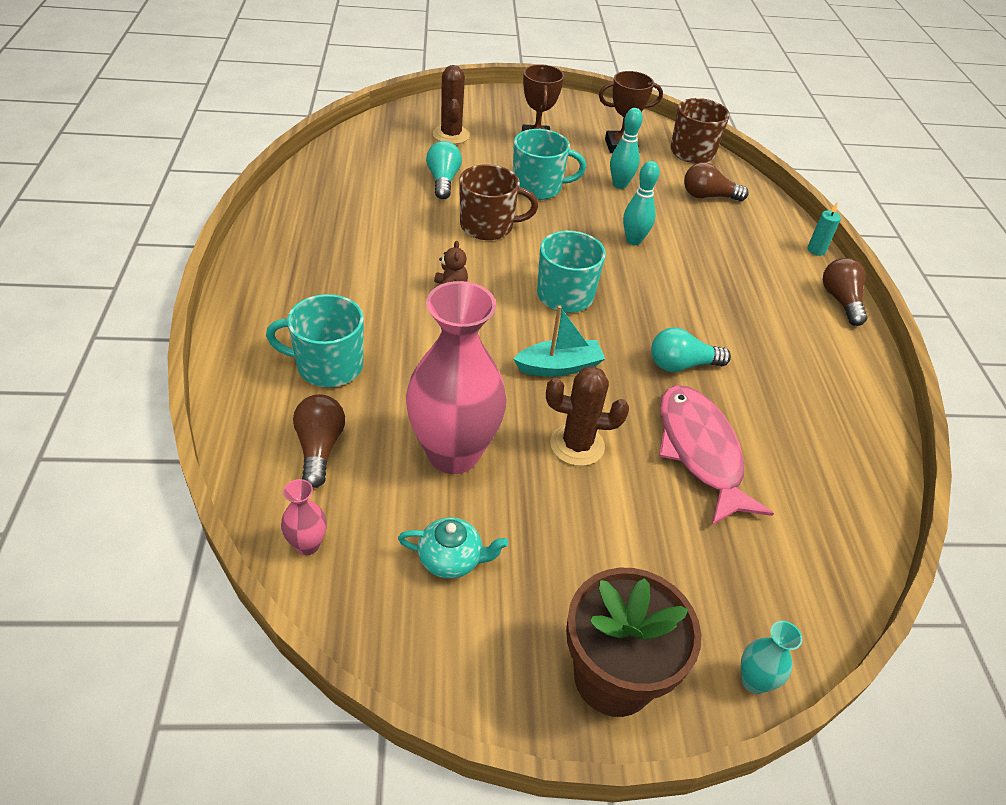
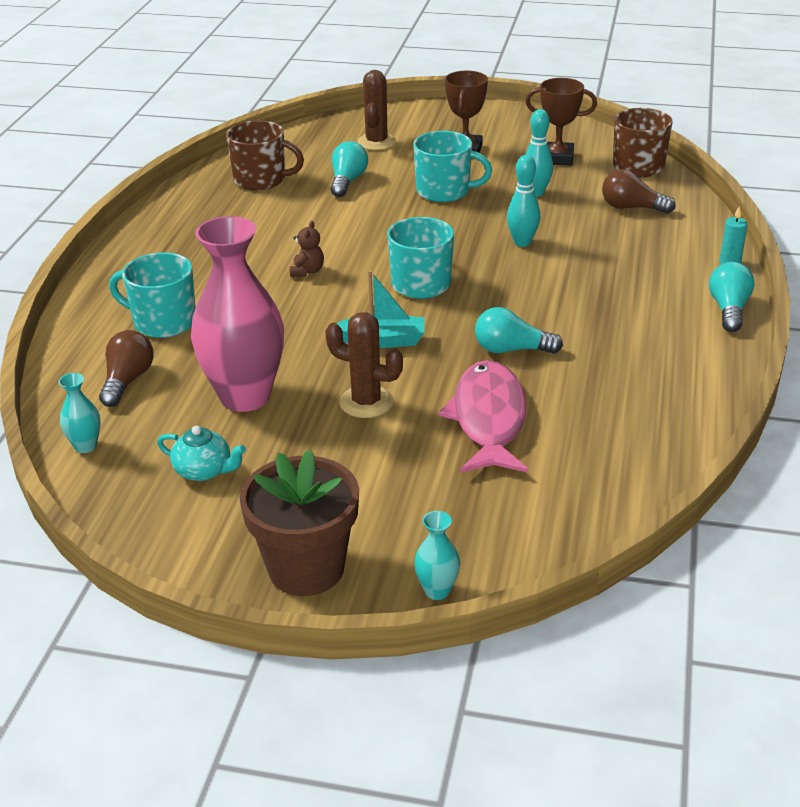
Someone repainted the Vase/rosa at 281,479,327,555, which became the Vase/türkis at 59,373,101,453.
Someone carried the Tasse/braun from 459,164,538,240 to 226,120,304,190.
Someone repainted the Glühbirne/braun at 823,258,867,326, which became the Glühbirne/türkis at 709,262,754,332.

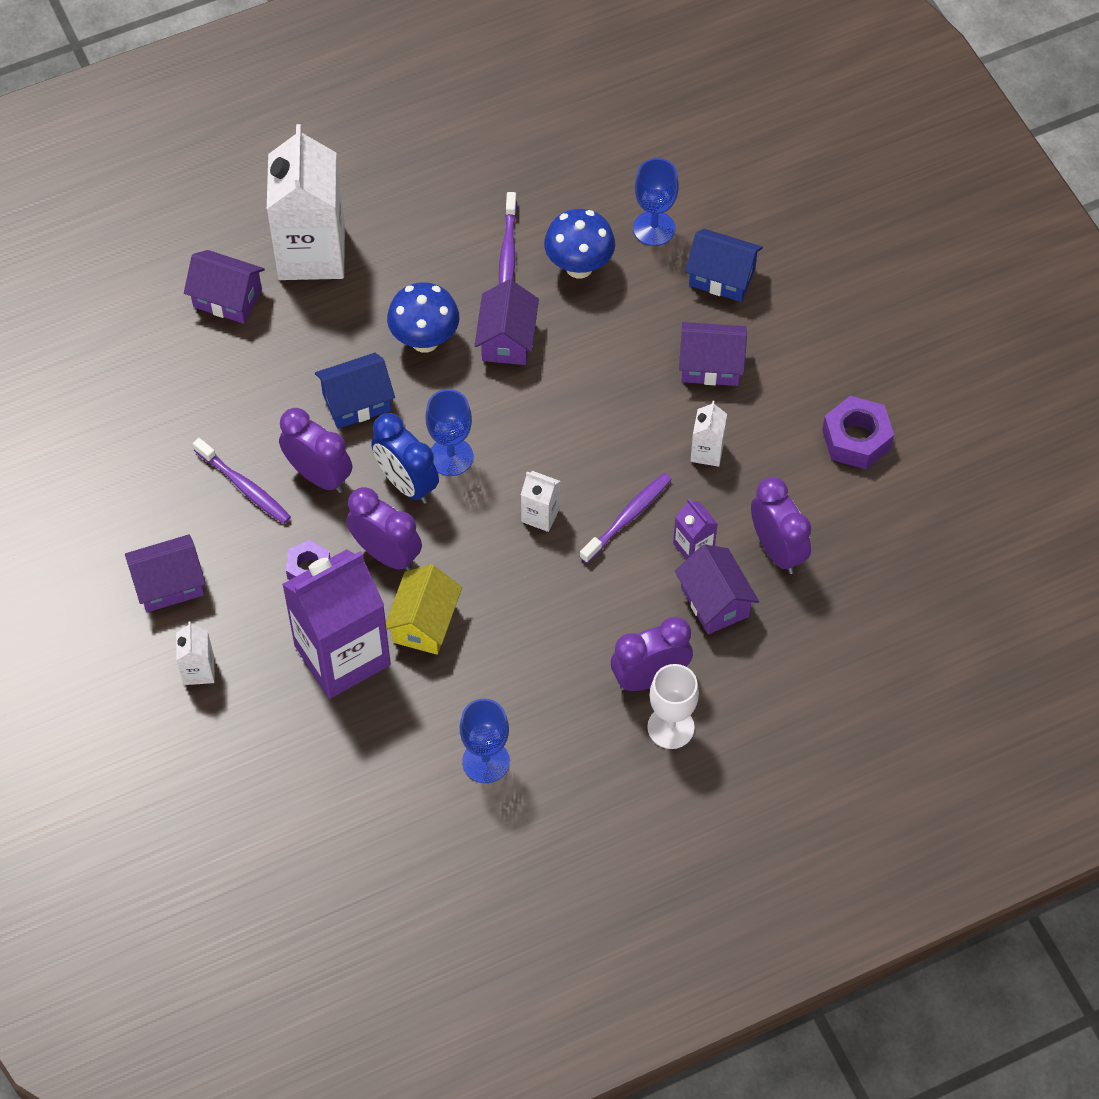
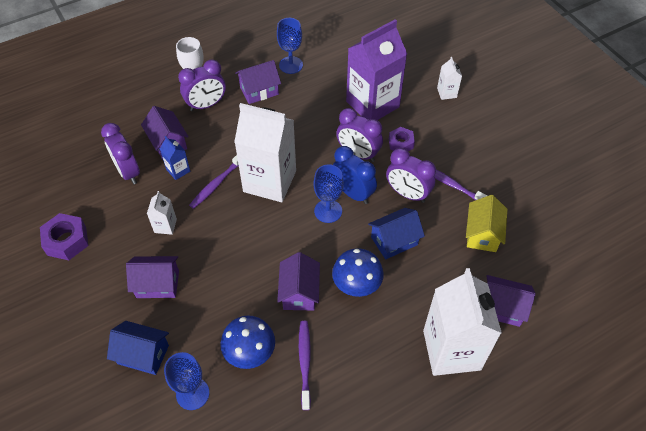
Someone carried the Haus/lila from 125,534,206,612 to 235,60,281,104.
Someone carried the Haus/gelb from 386,564,462,655 to 466,195,508,252.
Someone scaled the Getränkekarton/weiß at 521,471,560,532 by 2.33.
Someone repainted the Getränkekarton/lila at 673,499,718,560, which became the Getränkekarton/blau at 160,136,190,180.

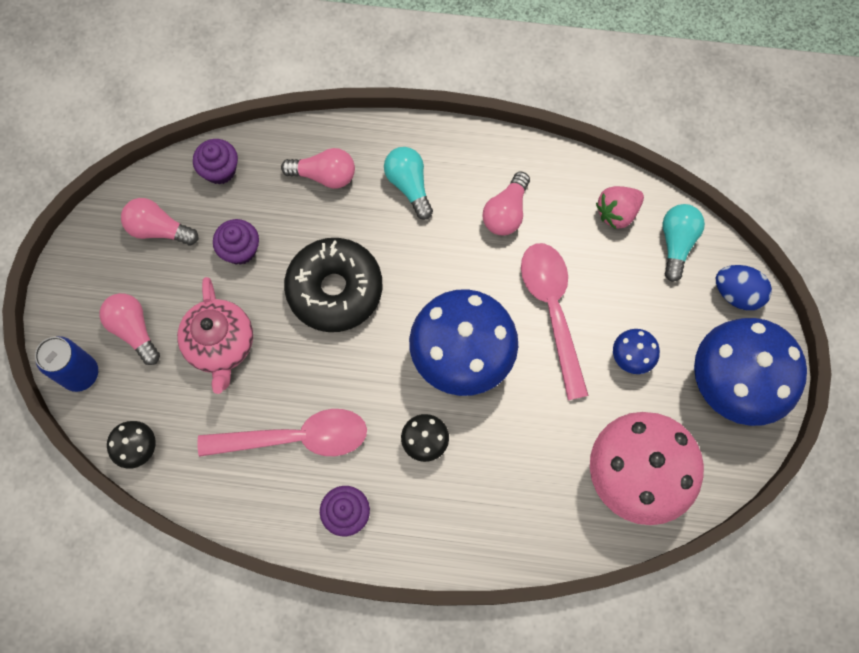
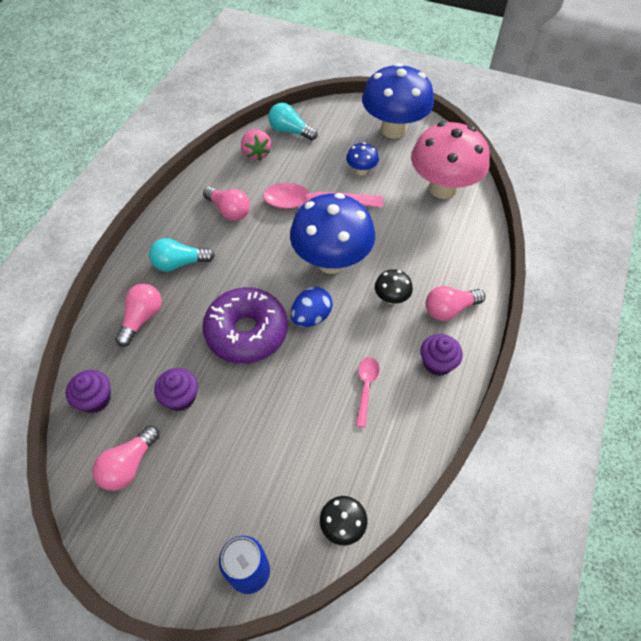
Someone carried the Glühbirne/rosa from 99,293,160,365 to 426,286,485,321.
Someone took away the Teekanne/rosa at 177,277,253,394.
Someone scaled the Löffel/rosa at 198,409,367,457 by 0.51.
Someone repainted the Donut/schwarz at 284,238,382,332, which became the Donut/lila at 202,287,288,364.
Someone carried the Ei/blau from 716,265,772,310 to 291,287,333,327.

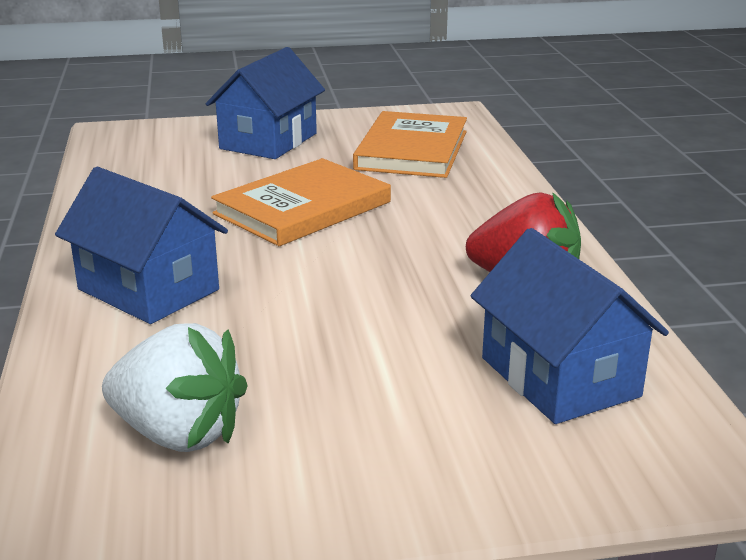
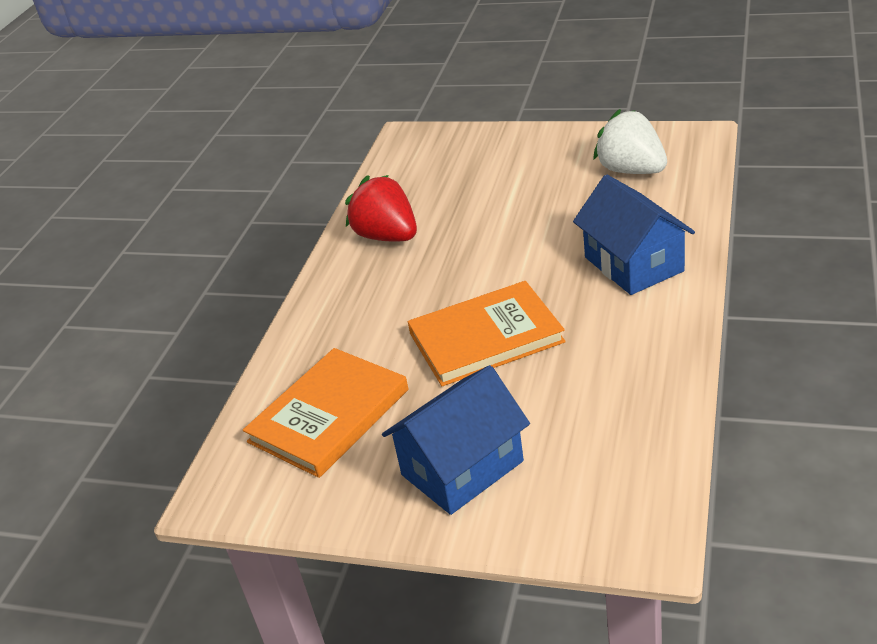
Someone took away the Haus/blau at 470,228,669,424.

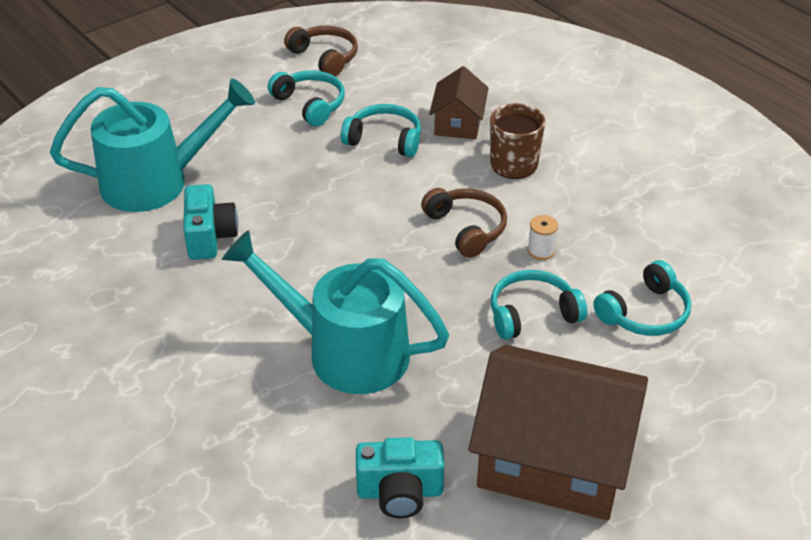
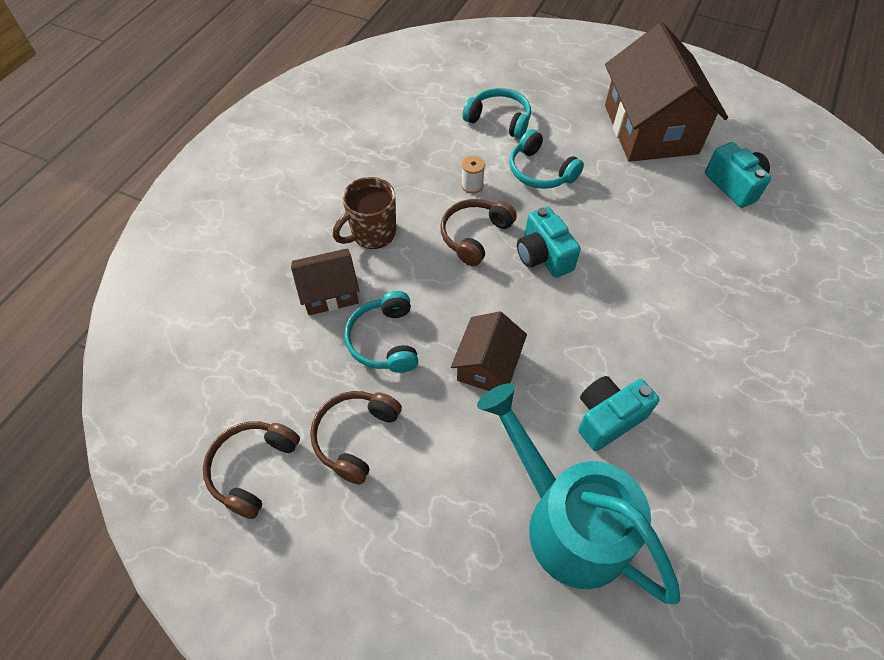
Someone took away the Gießkanne/türkis at 222,230,449,394.
Someone repainted the Kopfhörer/türkis at 268,70,345,126, which became the Kopfhörer/braun at 310,391,402,484.
Someone put down the Haus/braun at 451,311,527,391.
Someone put down the Kamera/türkis at 517,206,581,278.

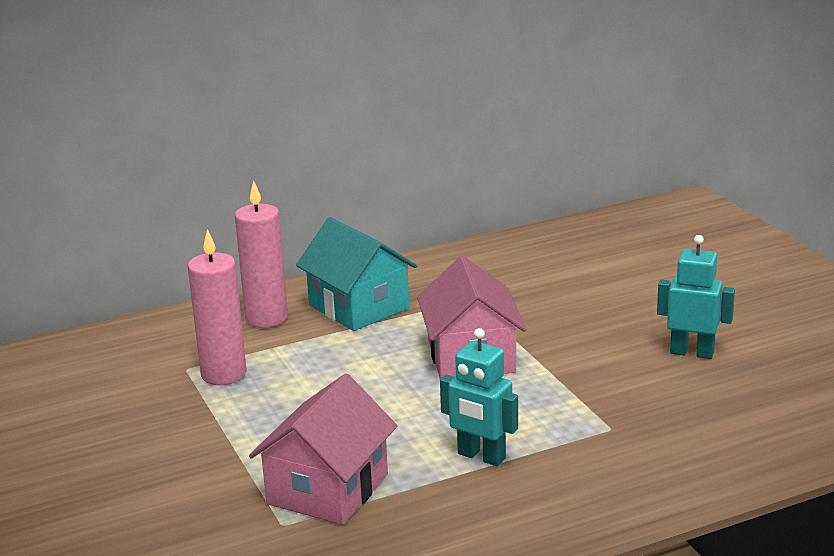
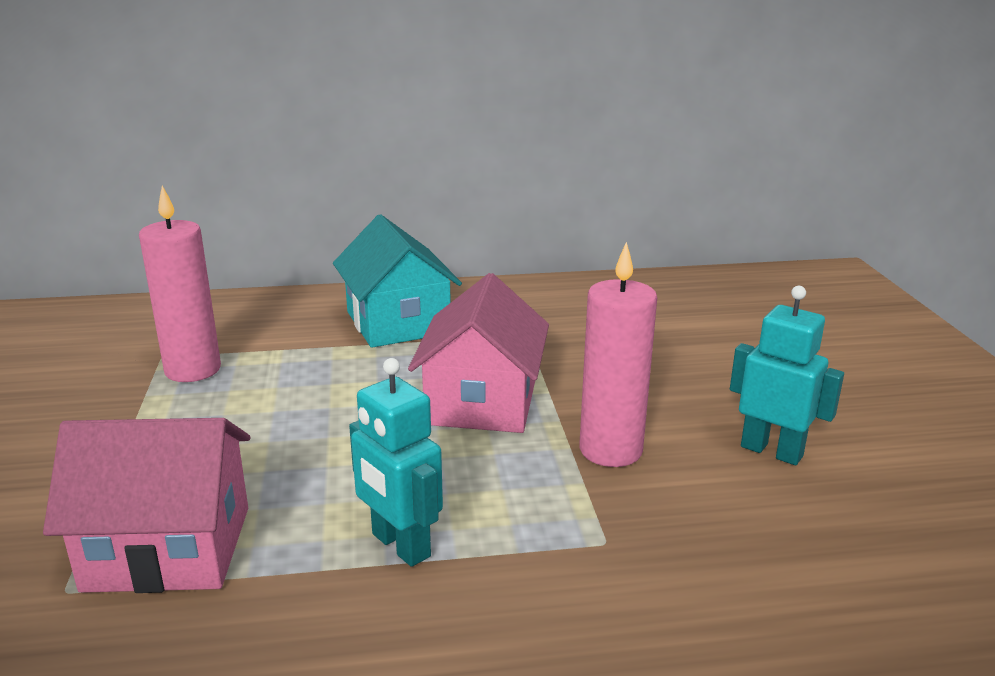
Someone carried the Kerze/rosa from 235,181,288,328 to 579,242,657,467.
Someone rotated the Haus/rosa at 249,374,397,525 by 45 degrees clockwise.

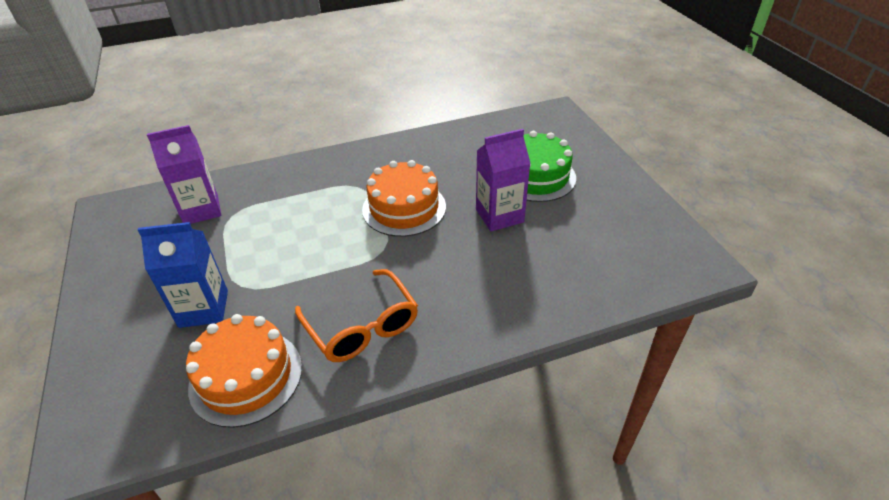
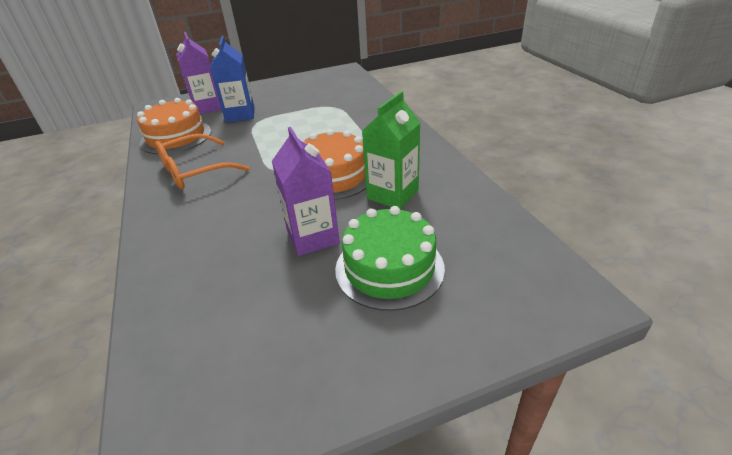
Someone carried the Getränkekarton/lila from 147,125,221,224 to 176,32,222,114.
Someone put down the Getränkekarton/grün at 362,91,421,209.

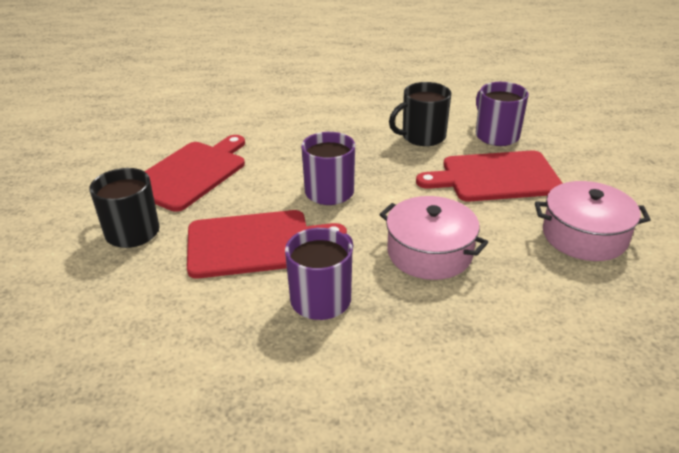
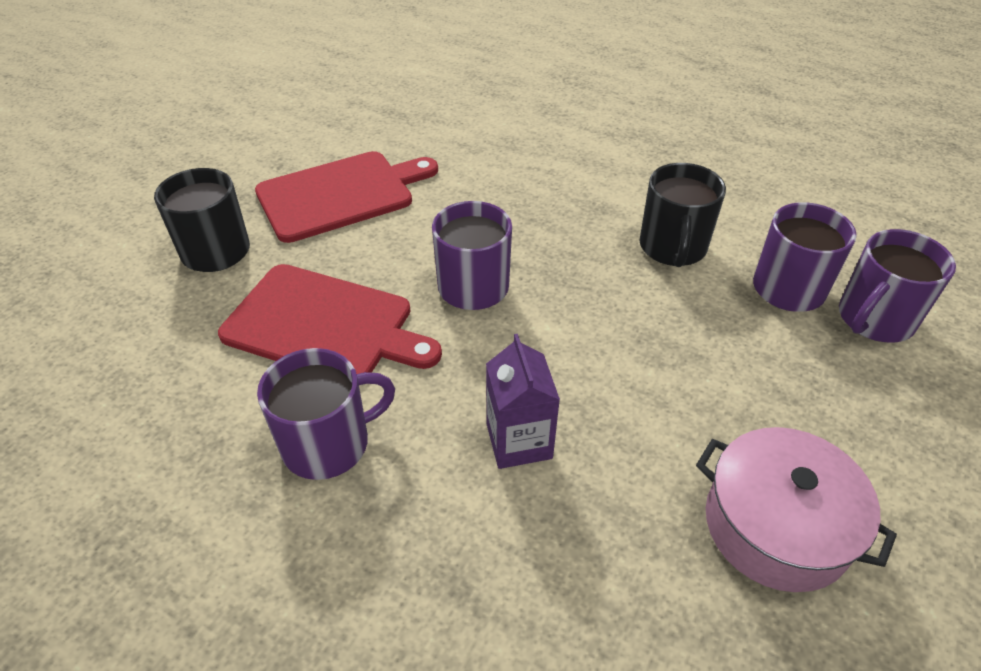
Someone swapped the Kochtopf/rosa at 379,196,488,280 for the Getränkekarton/lila at 486,334,560,469.
Someone rotated the Tasse/schwarz at 389,82,451,146 by 90 degrees counterclockwise.
Someone took away the Schneidebrett/rot at 416,150,563,202.
Someone put down the Tasse/lila at 839,229,956,343.

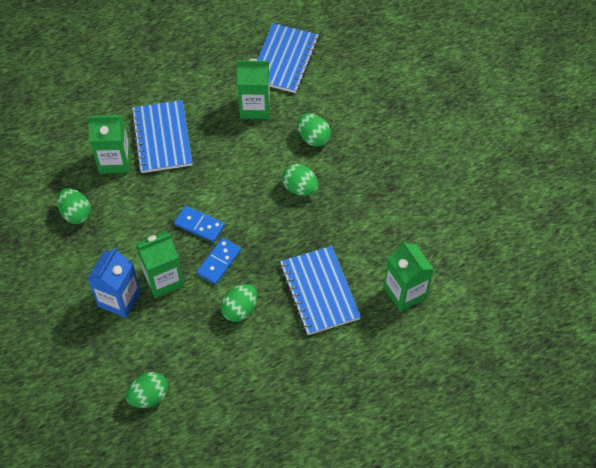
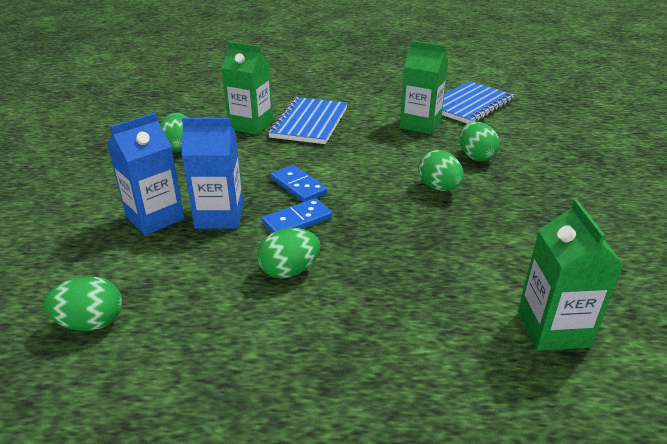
Someone repainted the Getränkekarton/grün at 135,231,184,298, which became the Getränkekarton/blau at 181,118,243,229.
Someone took away the Notizbuch/blau at 280,246,361,335.

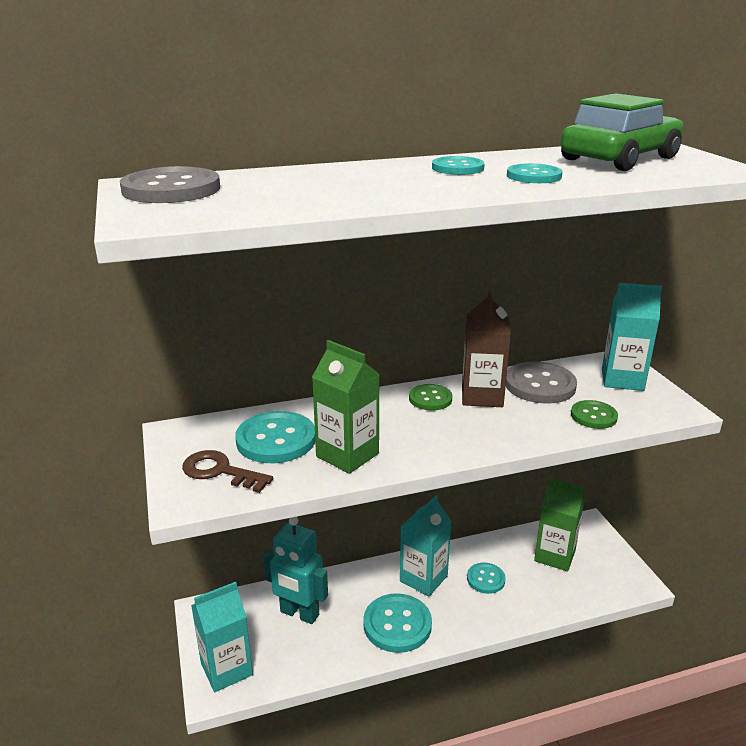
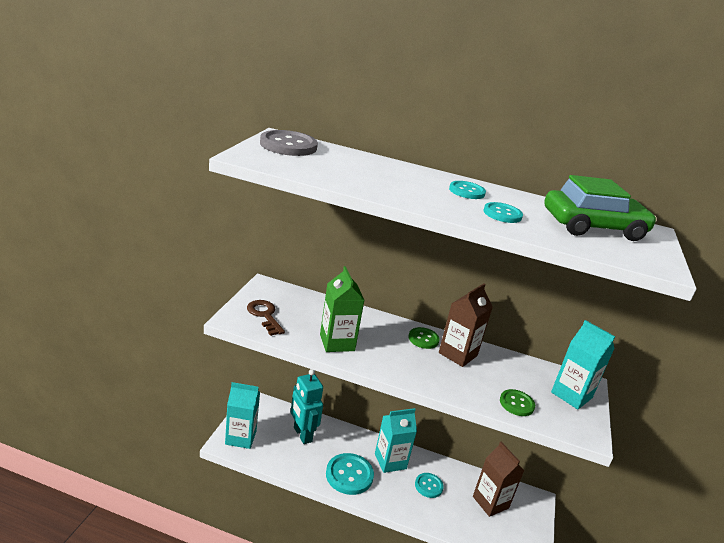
Someone took away the Knopf/türkis at 236,411,315,463.
Someone took away the Knopf/grau at 506,362,577,404.
Someone repainted the Getränkekarton/grün at 534,478,585,571, which became the Getränkekarton/braun at 473,442,524,517.

